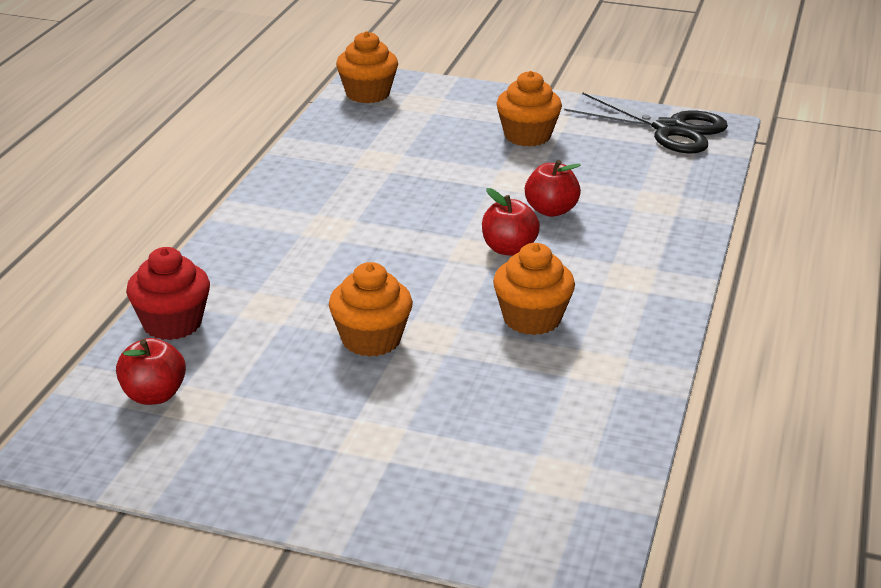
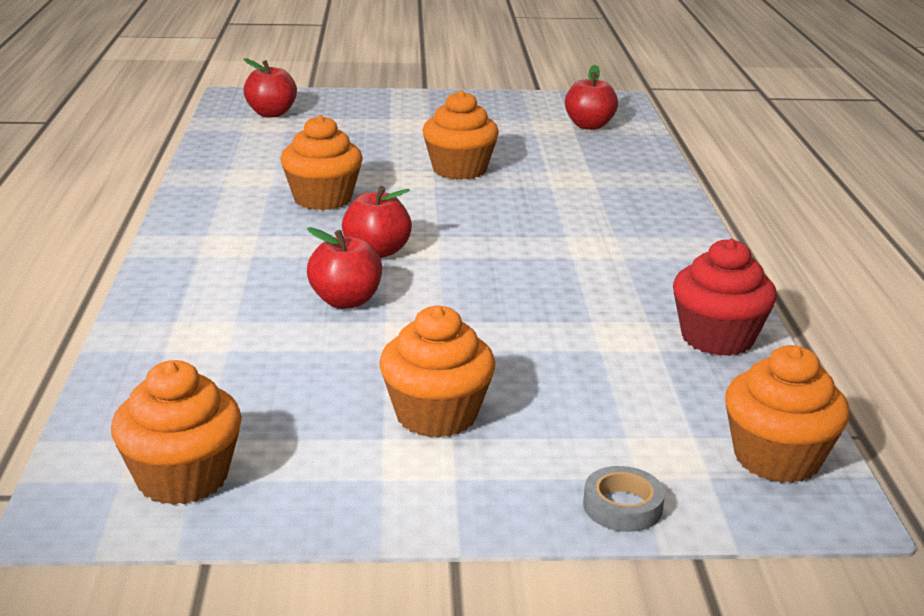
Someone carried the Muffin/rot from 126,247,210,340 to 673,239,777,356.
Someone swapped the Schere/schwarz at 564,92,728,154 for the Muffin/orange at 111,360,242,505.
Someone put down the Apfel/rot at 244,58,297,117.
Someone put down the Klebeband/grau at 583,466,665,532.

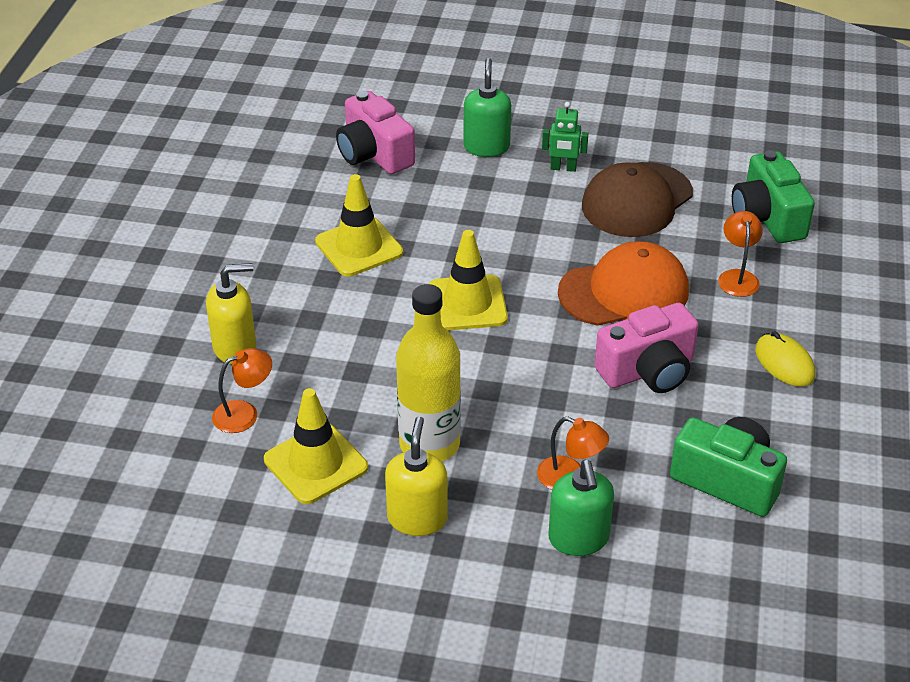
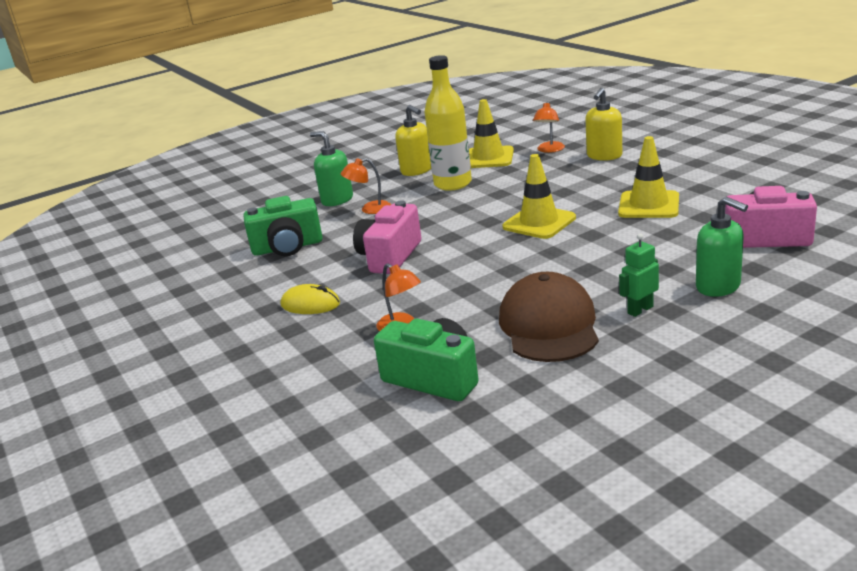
Someone took away the Kappe/orange at 558,241,689,326.

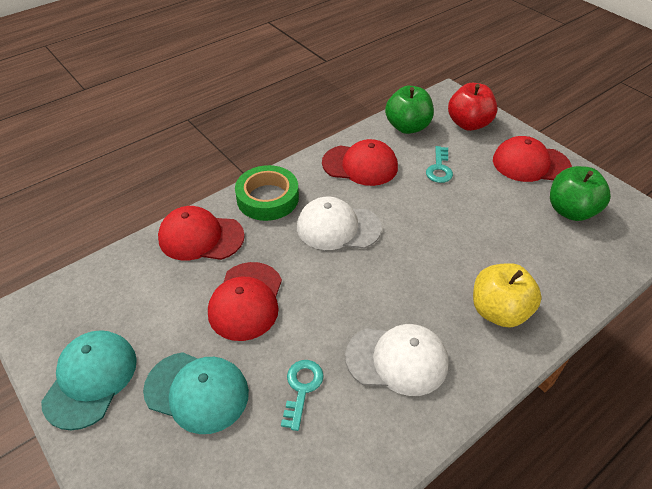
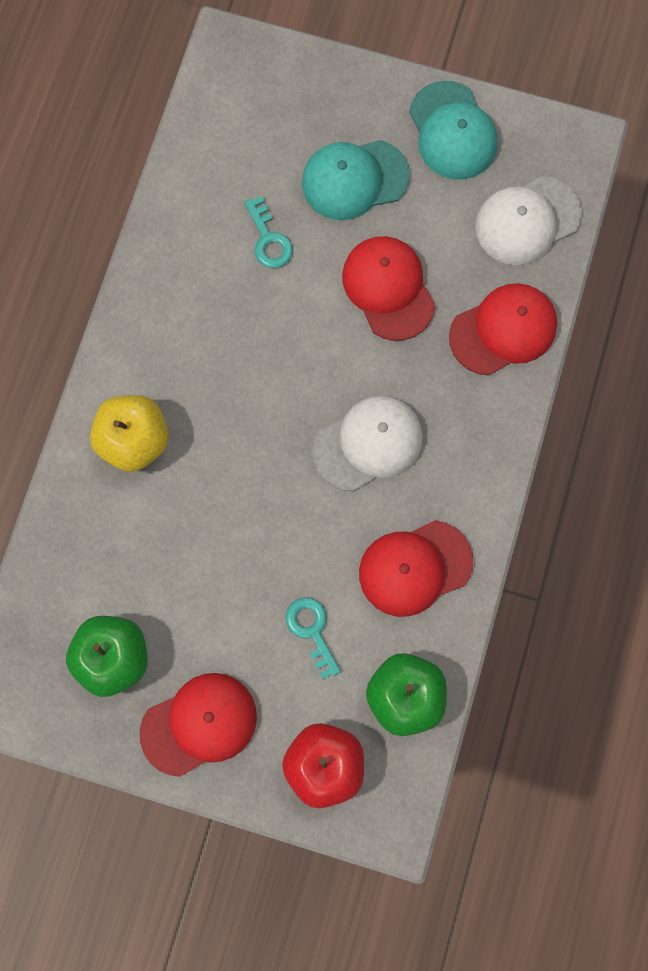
Someone took away the Klebeband/grün at 235,165,299,221.
Someone carried the Kappe/weiß from 345,324,449,396 to 475,176,582,265.

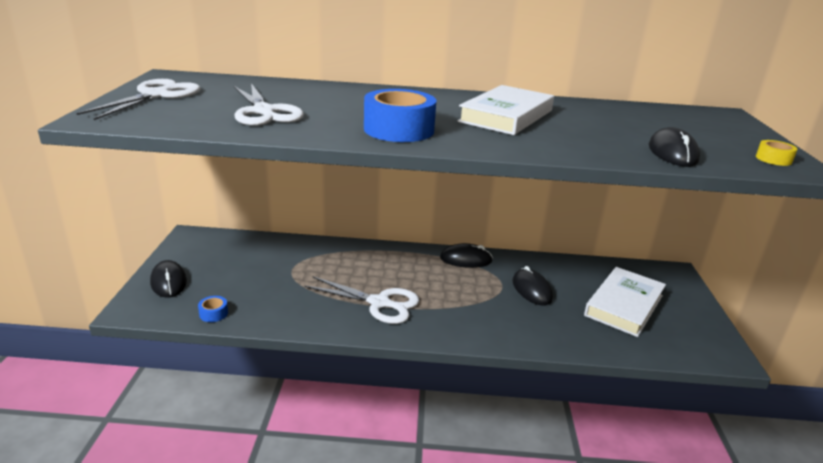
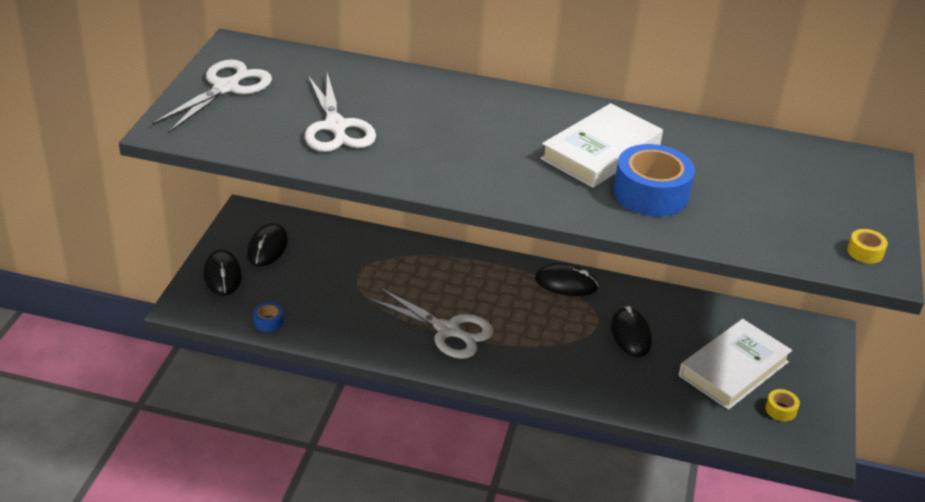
Someone carried the Klebeband/blau from 364,89,436,142 to 613,144,695,216.
Someone carried the Computermaus/schwarz from 649,127,700,167 to 247,223,288,267.
Someone put down the Klebeband/gelb at 765,389,800,422.

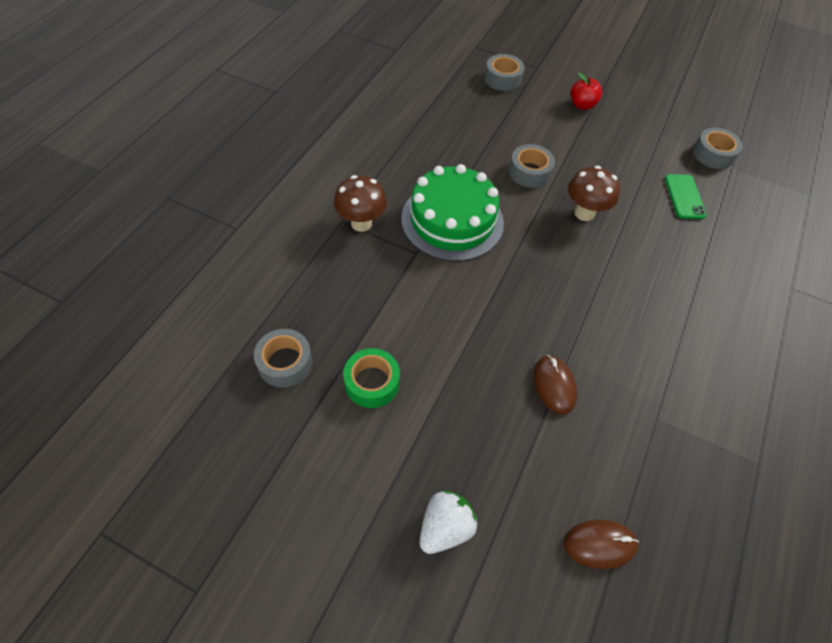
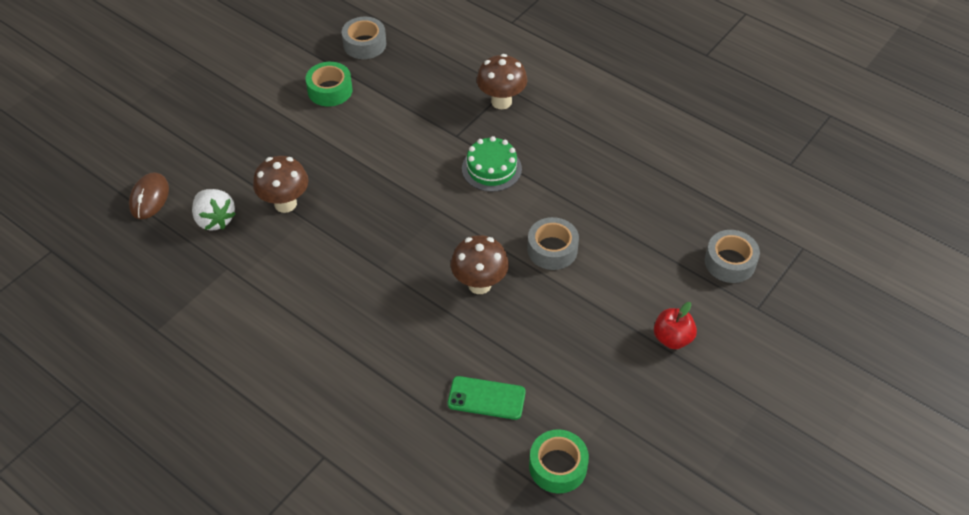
Someone scaled the Kuchen/grün at 401,164,504,261 by 0.56.
Someone carried the Erdbeere/weiß from 420,490,478,554 to 192,189,236,231.
Someone swapped the Computermaus/braun at 533,355,577,415 for the Pilz/braun at 253,156,309,213.
Someone repainted the Klebeband/grau at 693,128,743,169, which became the Klebeband/grün at 529,429,589,493.

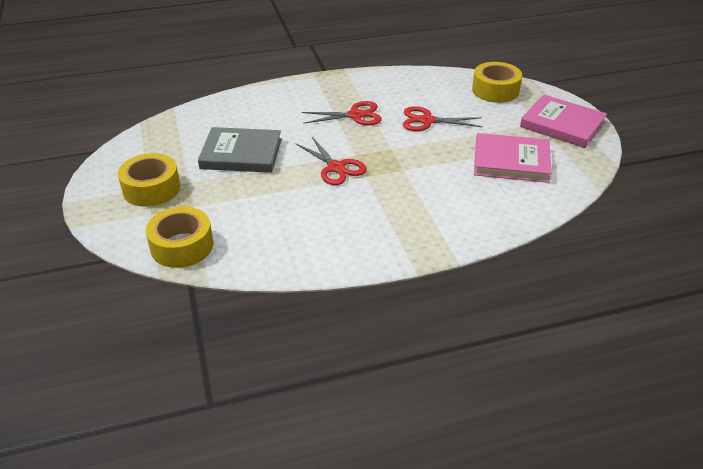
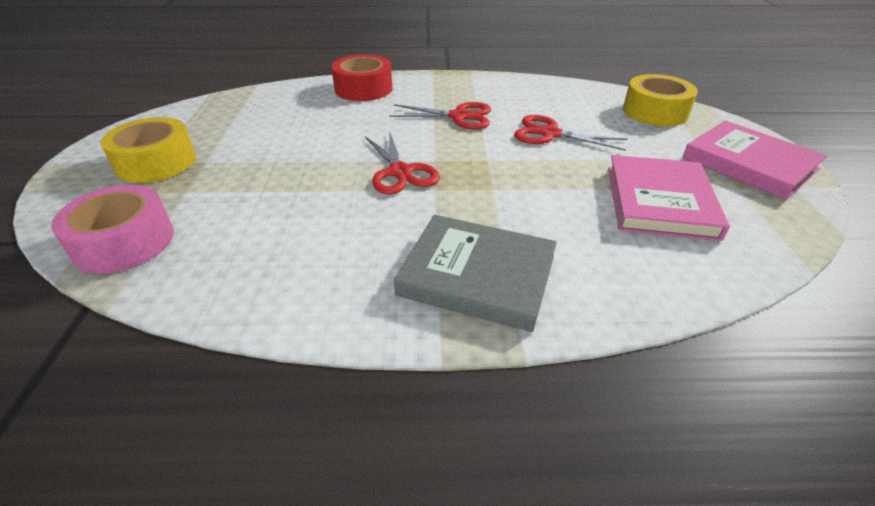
Someone repainted the Klebeband/gelb at 146,207,213,268, which became the Klebeband/rosa at 51,185,174,274.
Someone carried the Buch/grau from 198,127,281,173 to 394,215,557,332.
Someone rotated the Buch/rosa at 474,133,552,183 by 75 degrees clockwise.
Someone put down the Klebeband/rot at 331,54,392,101.

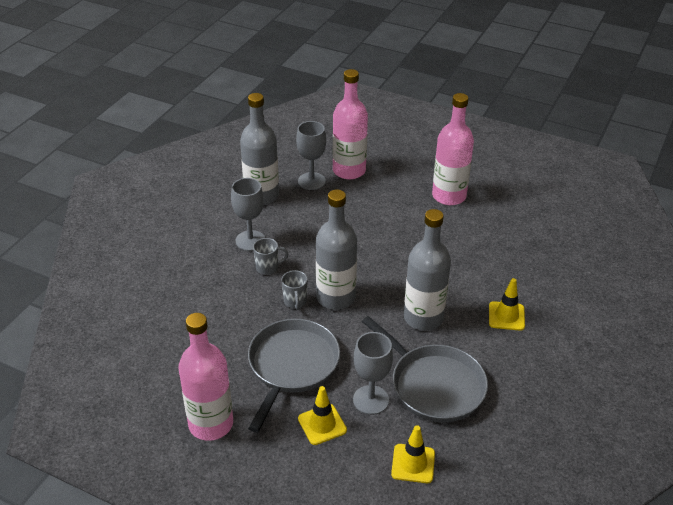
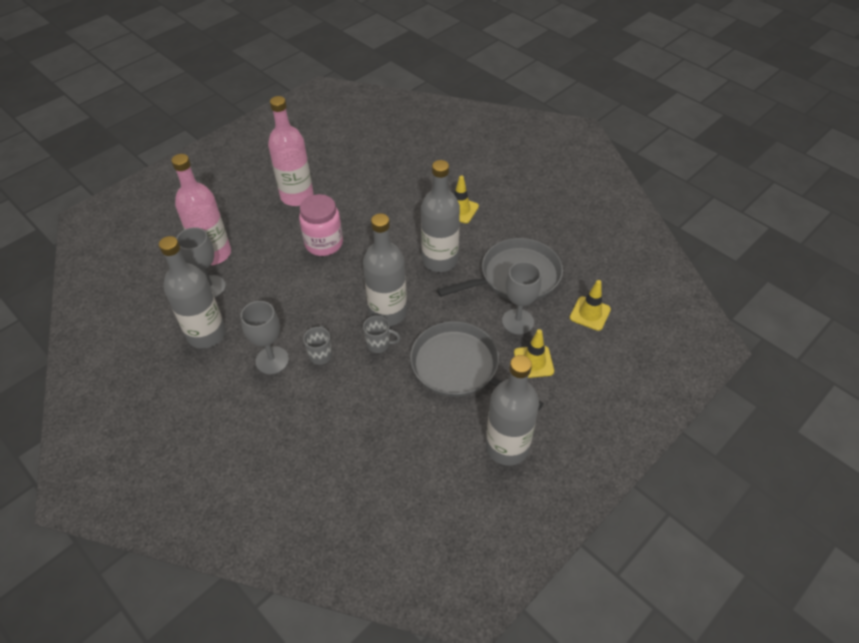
Someone repainted the Flasche/rosa at 178,313,233,441, which became the Flasche/grau at 486,355,539,466.
Someone put down the Einmachglas/rosa at 299,194,343,256.

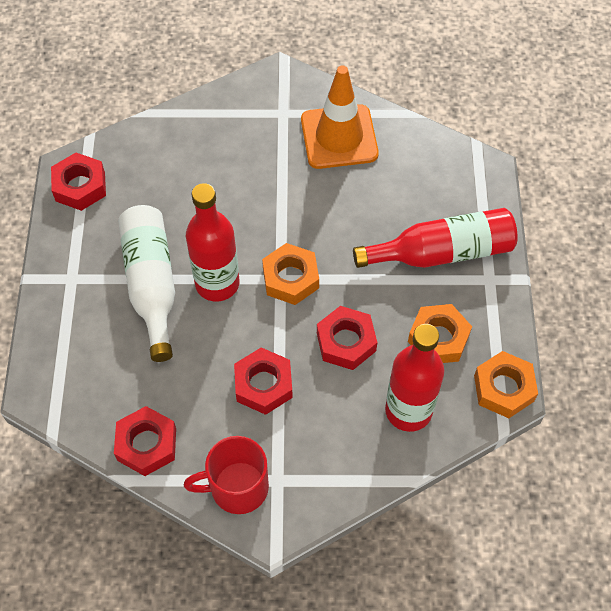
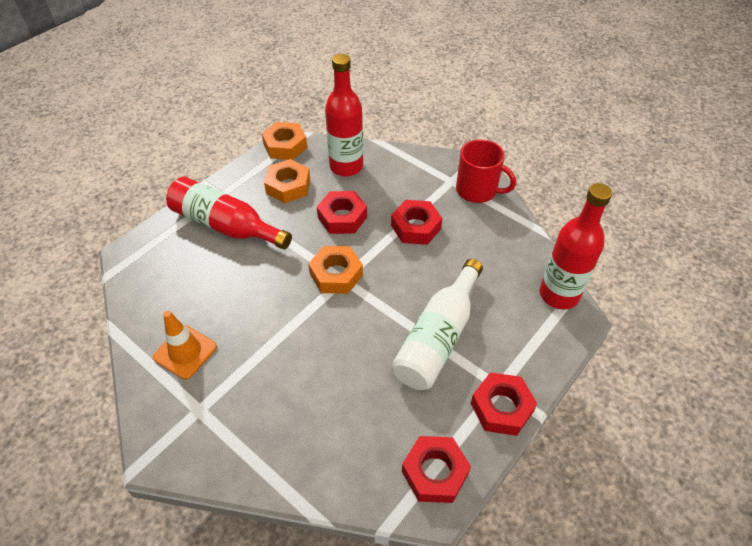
Someone carried the Sechskantmutter/rot from 114,406,176,476 to 471,372,537,436.
Someone carried the Flasche/rot from 186,183,239,301 to 540,183,612,309.
Someone scaled the Leitkegel/orange at 301,65,379,169 by 0.65.

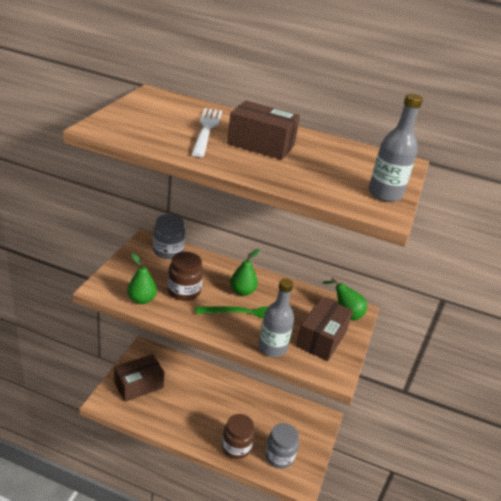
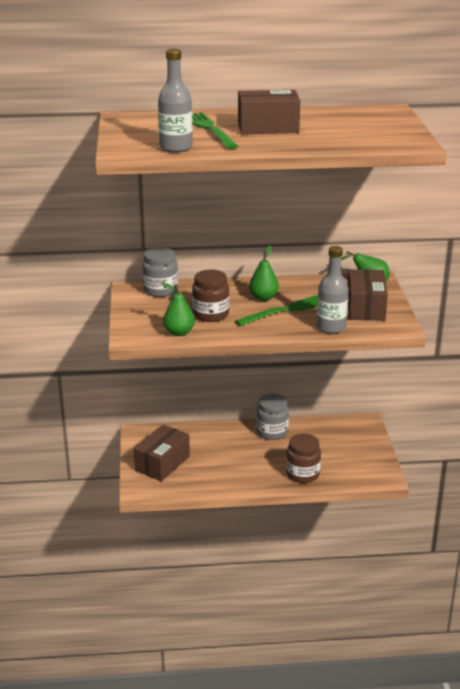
Someone repainted the Gabel/weiß at 192,108,222,157, which became the Gabel/grün at 192,112,238,149.
Someone carried the Einmachglas/grau from 265,423,299,469 to 256,394,289,440.
Someone carried the Flasche/grau from 369,94,423,202 to 158,49,193,153.

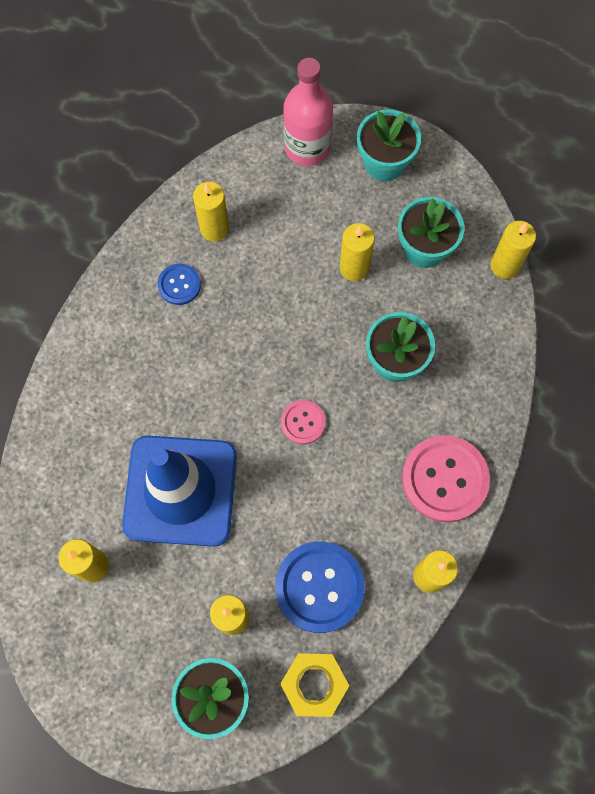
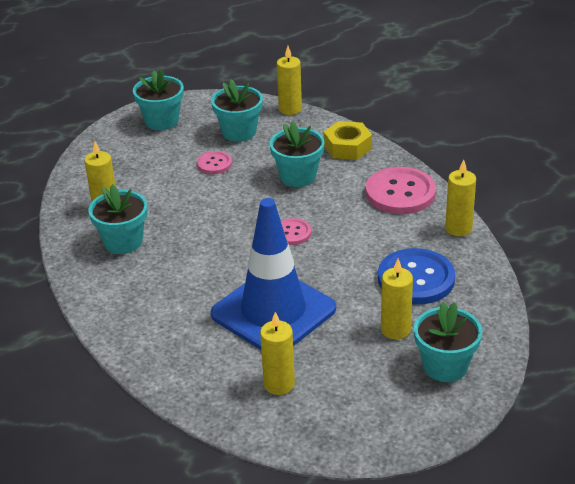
Someone swapped the Knopf/blau at 158,264,201,305 for the Blumentopf/türkis at 89,184,148,254.
Someone carried the Sechskantmutter/gelb from 280,653,349,717 to 323,121,372,160.
Someone took away the Flasche/rosa at 283,58,333,166.
Someone swapped the Kerze/gelb at 340,223,375,281 for the Knopf/rosa at 197,151,232,174.

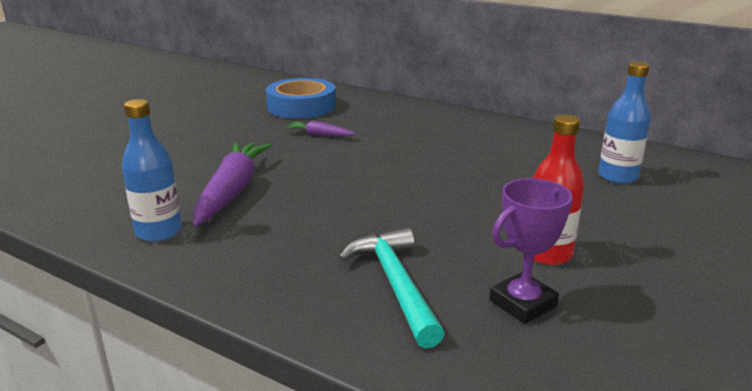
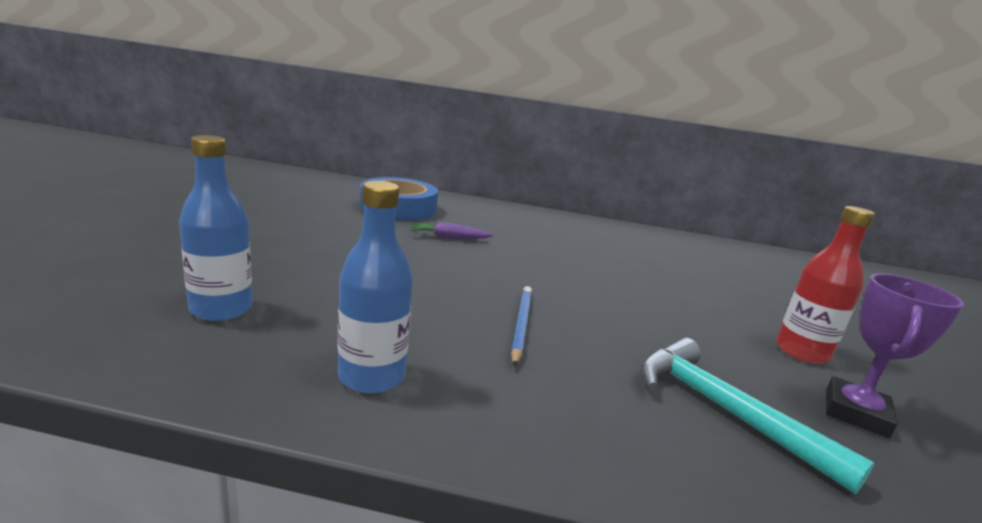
Someone took away the Karotte/lila at 193,142,272,226.
Someone carried the Flasche/blau from 598,62,651,184 to 179,135,253,321.
Someone put down the Bleistift/blau at 511,286,532,367.

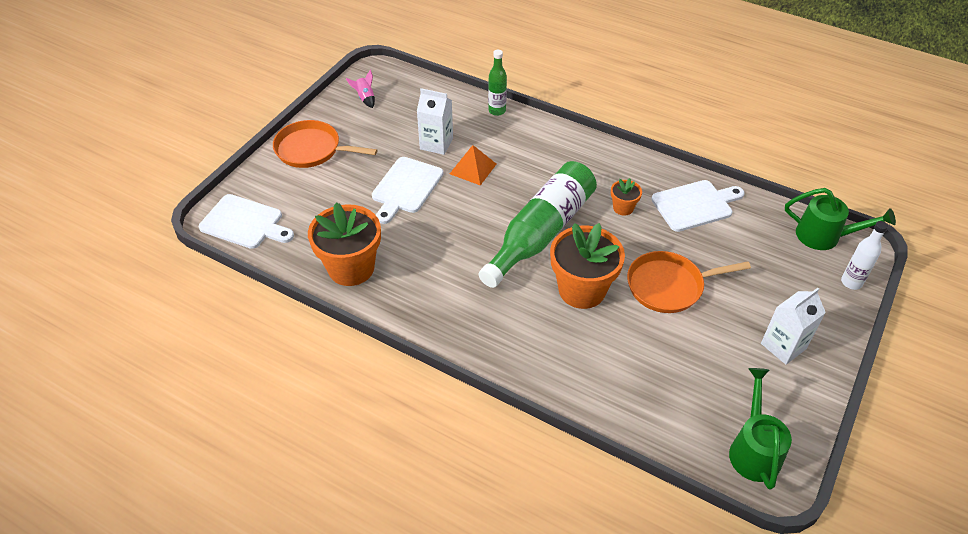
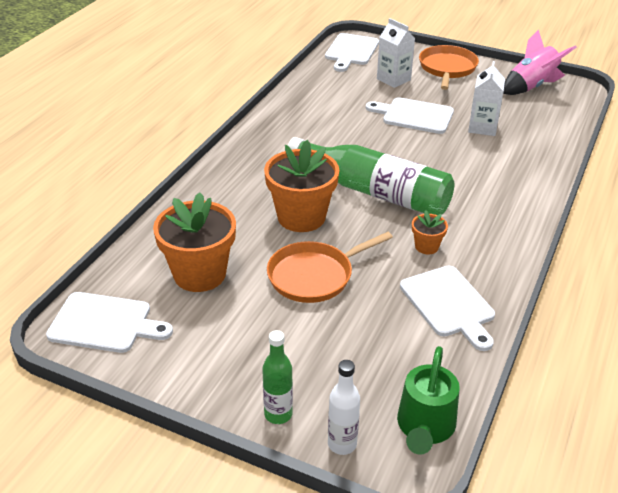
Someone carried the Blumentopf/orange from 308,202,381,286 to 153,192,236,292.
Someone scaled the Rakete/rosa at 346,70,375,108 by 2.05.
Someone took away the Pyramide/orange at 450,145,496,185.
Someone carried the Flasche/grün from 488,50,507,116 to 262,330,293,424.
Someone rotated the Pfanne/orange at 627,251,751,313 by 105 degrees counterclockwise.
Someone swapped the Gießkanne/grün at 729,368,792,490 for the Schneidebrett/weiß at 46,292,173,353.
Someone carried the Getränkekarton/weiß from 761,288,826,365 to 377,18,415,88.

